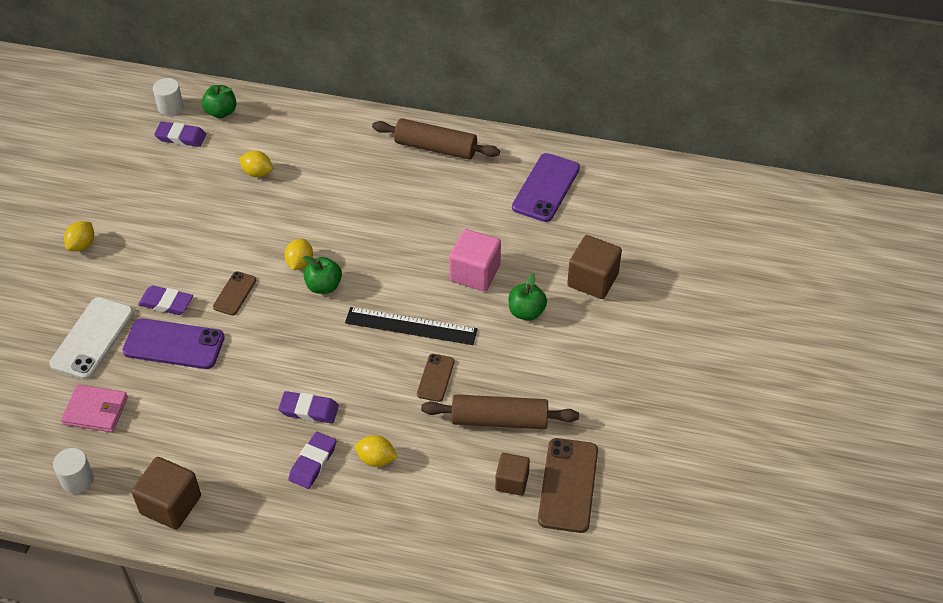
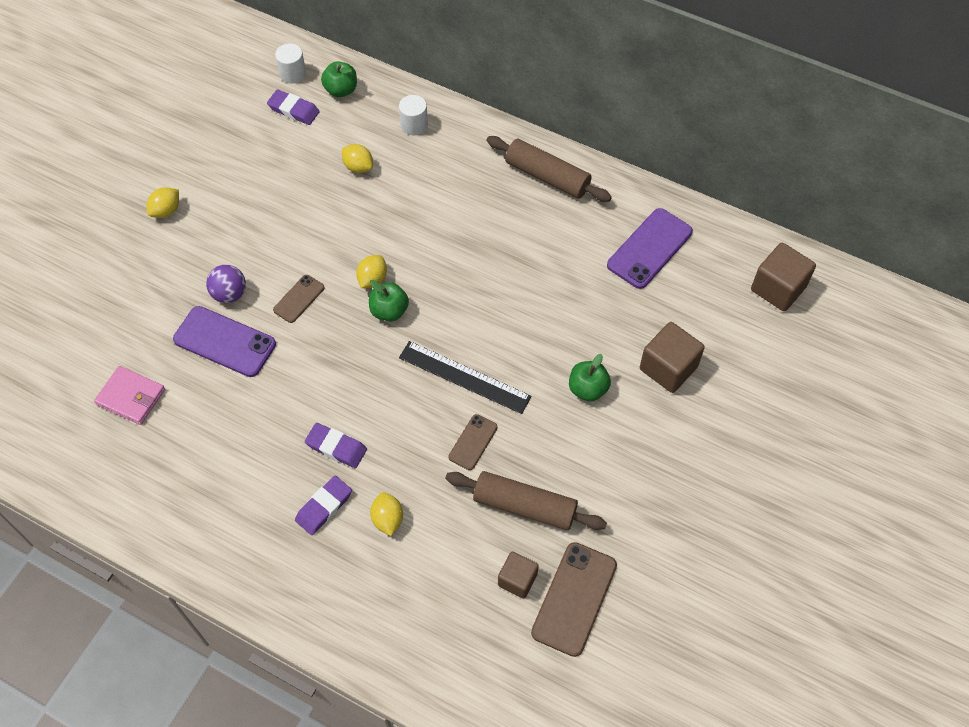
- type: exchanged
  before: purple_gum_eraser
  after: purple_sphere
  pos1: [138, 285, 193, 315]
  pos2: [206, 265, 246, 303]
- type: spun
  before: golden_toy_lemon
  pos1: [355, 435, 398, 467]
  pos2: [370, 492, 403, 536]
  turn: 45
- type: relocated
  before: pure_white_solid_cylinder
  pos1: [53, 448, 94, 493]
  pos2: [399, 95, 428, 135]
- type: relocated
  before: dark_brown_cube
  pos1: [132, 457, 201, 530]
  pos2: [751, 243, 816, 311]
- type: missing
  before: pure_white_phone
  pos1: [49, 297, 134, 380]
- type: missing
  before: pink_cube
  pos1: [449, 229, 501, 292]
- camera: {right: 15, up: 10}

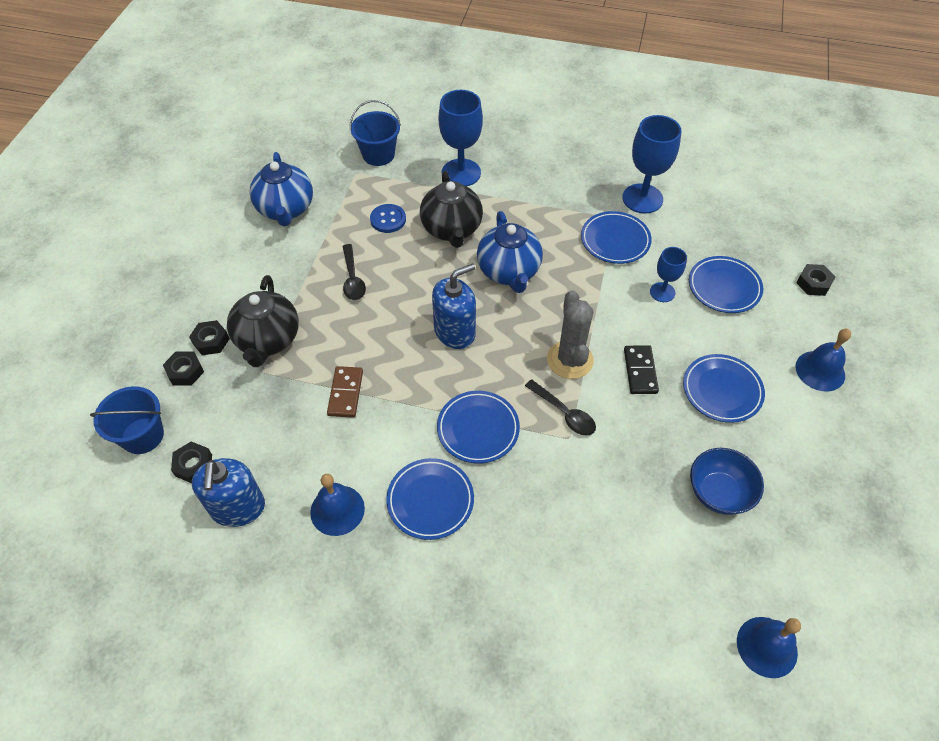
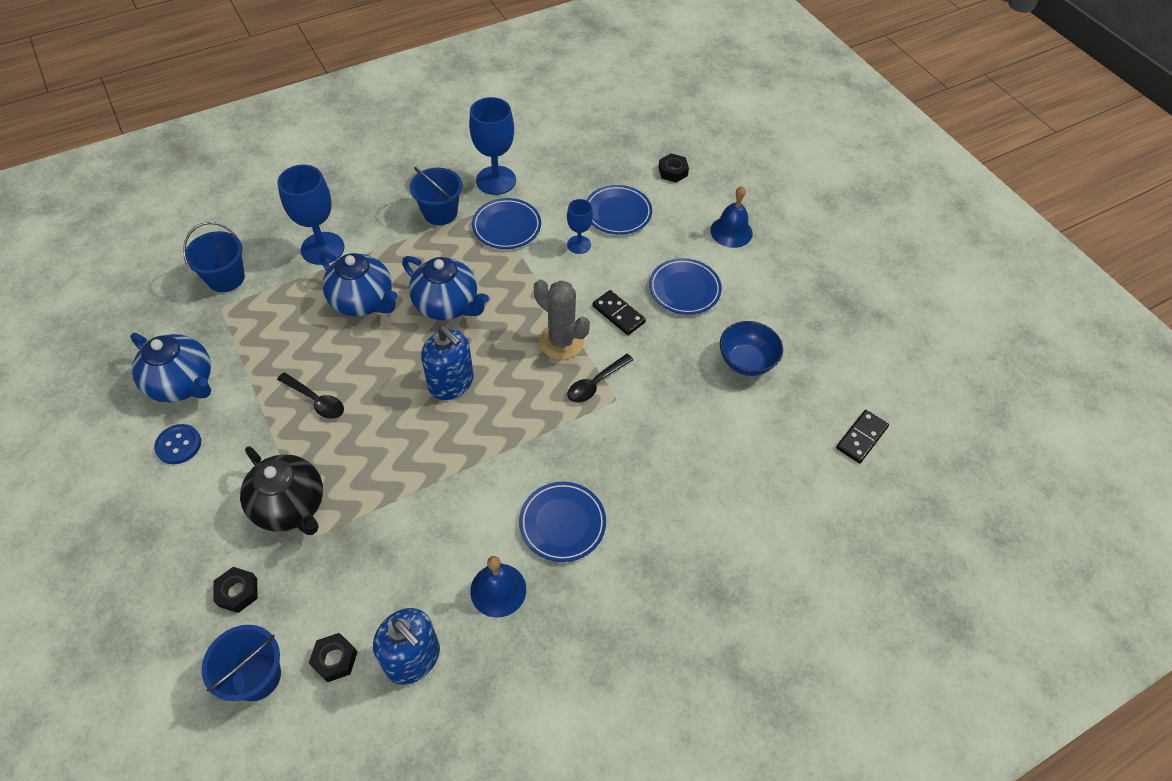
- type: relocated
  before: cobalt_button
  pos1: [370, 204, 406, 233]
  pos2: [154, 424, 201, 464]
- type: colour
  before: ebony_china_teapot
  after: cobalt_china_teapot
  pos1: [420, 171, 483, 248]
  pos2: [319, 251, 398, 316]
- type: appeared
  after: cobalt_sand_bucket
  pos2: [410, 167, 462, 225]
- type: spun
  before: cobalt_pump_bottle
  pos1: [432, 263, 476, 349]
  pos2: [421, 326, 474, 400]
  turn: 120
- type: spun
  before: ebony_teaspoon
  pos1: [525, 379, 596, 436]
  pos2: [567, 354, 633, 403]
  turn: 135
- type: exchanged
  before: cobalt_school_bell
  after: ebony_domino_tile
  pos1: [737, 617, 801, 678]
  pos2: [836, 410, 889, 463]
- type: missing
  before: ebony_hex_nut
  pos1: [189, 320, 230, 355]
- type: missing
  before: dark_brown_domino_tile
  pos1: [327, 366, 363, 418]
- type: missing
  before: cobalt_dinner_plate
  pos1: [437, 391, 520, 464]
- camera: {right: -45, up: 0}

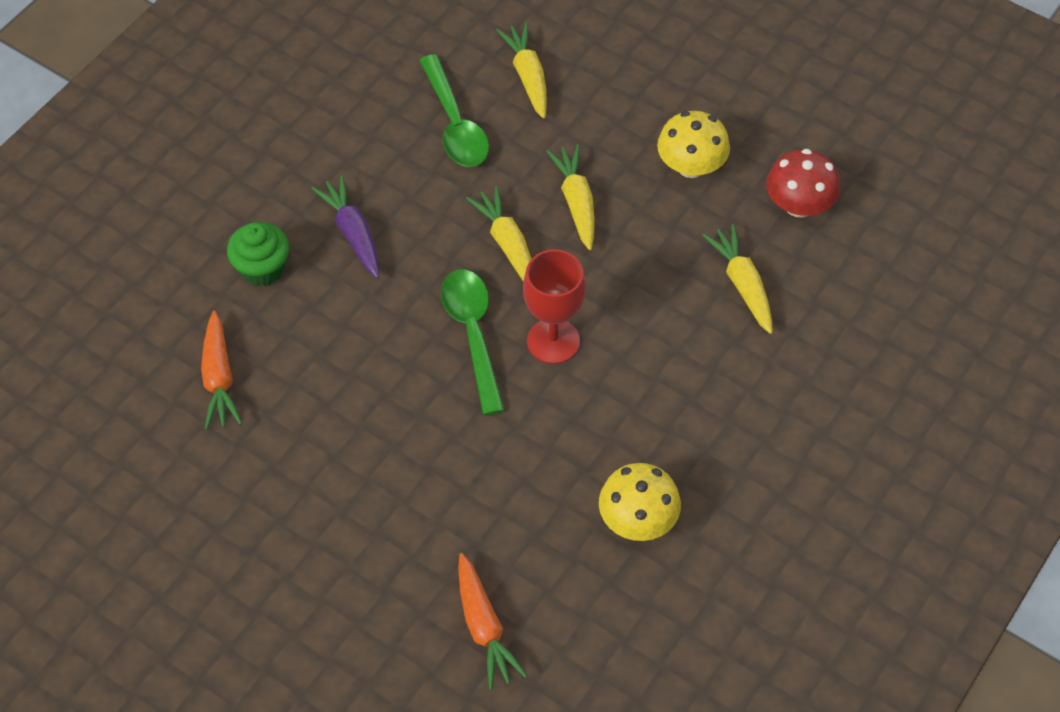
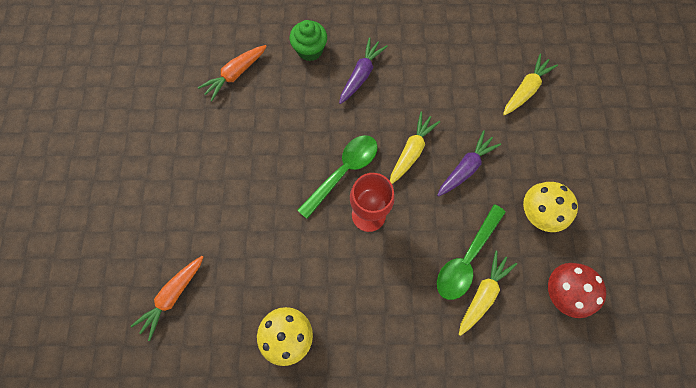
- type: colour
  before: golden_carrot
  after: purple_carrot
  pos1: [546, 144, 595, 250]
  pos2: [437, 130, 501, 197]
- type: relocated
  before: leaf-green_teaspoon
  pos1: [419, 54, 489, 167]
  pos2: [437, 204, 506, 300]
- camera: {right: 55, up: 15}

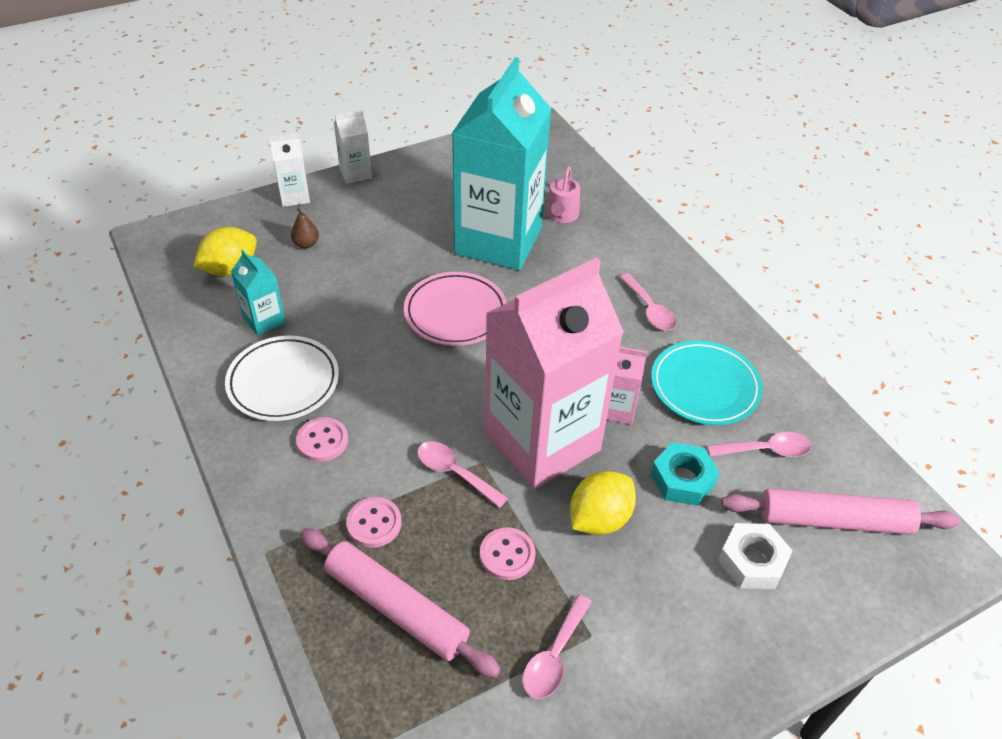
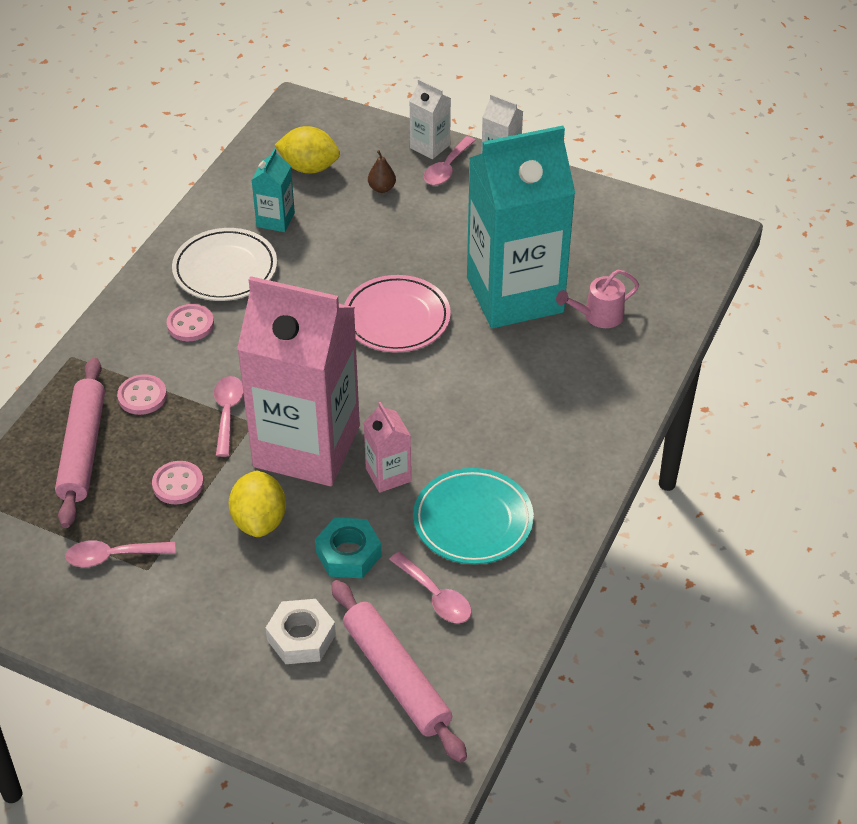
- type: spun
  before: golden_toy_lemon
  pos1: [570, 471, 636, 535]
  pos2: [229, 470, 286, 537]
  turn: 75
- type: relocated
  before: pink_teaspoon
  pos1: [620, 273, 677, 331]
  pos2: [424, 136, 476, 185]
- camera: {right: 55, up: 0}

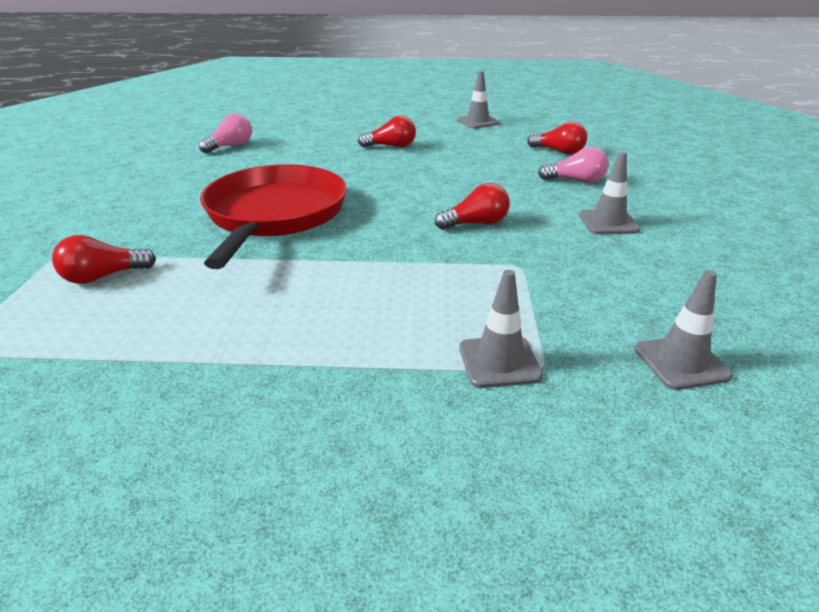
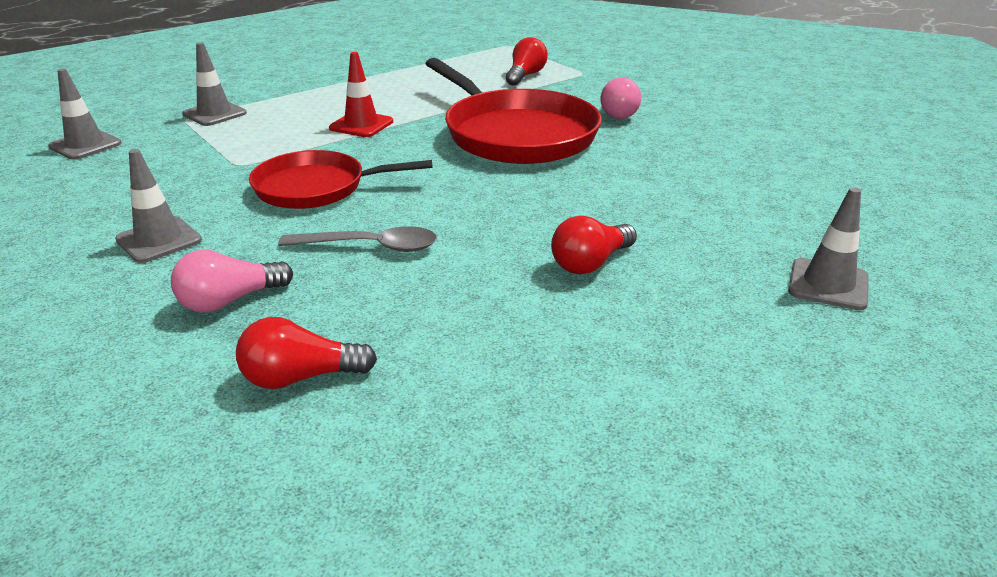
- type: exchanged
  before: crimson_bulb
  after: crimson_pan
  pos1: [435, 183, 510, 230]
  pos2: [249, 150, 432, 209]
- type: appeared
  after: gray_teaspoon
  pos2: [278, 226, 437, 252]
- type: appeared
  after: crimson_safety_cone
  pos2: [329, 52, 393, 137]
- type: relocated
  before: pink_bulb
  pos1: [199, 113, 252, 153]
  pos2: [600, 77, 641, 119]
- type: relocated
  before: gray_safety_cone
  pos1: [457, 71, 500, 129]
  pos2: [788, 187, 869, 310]
- camera: {right: 140, up: 0}

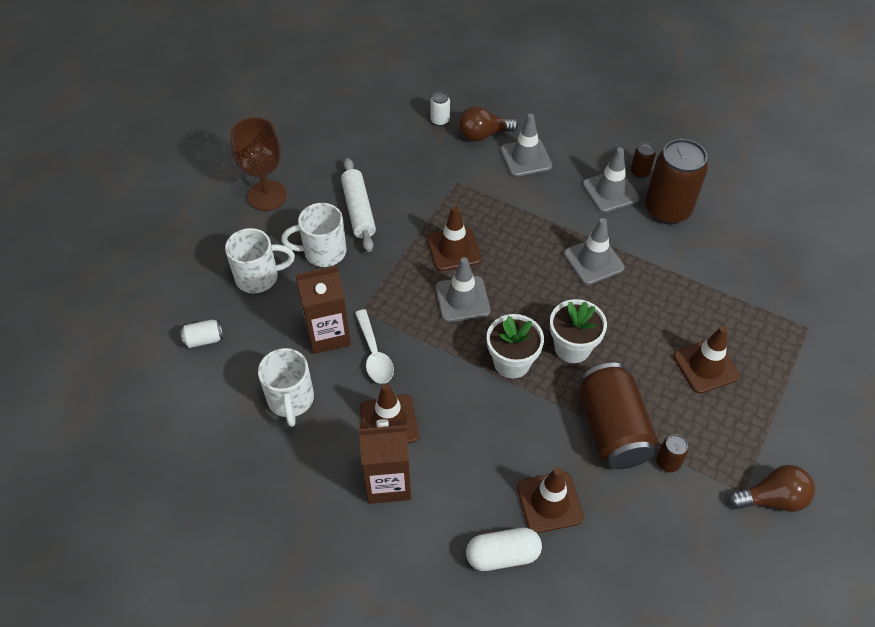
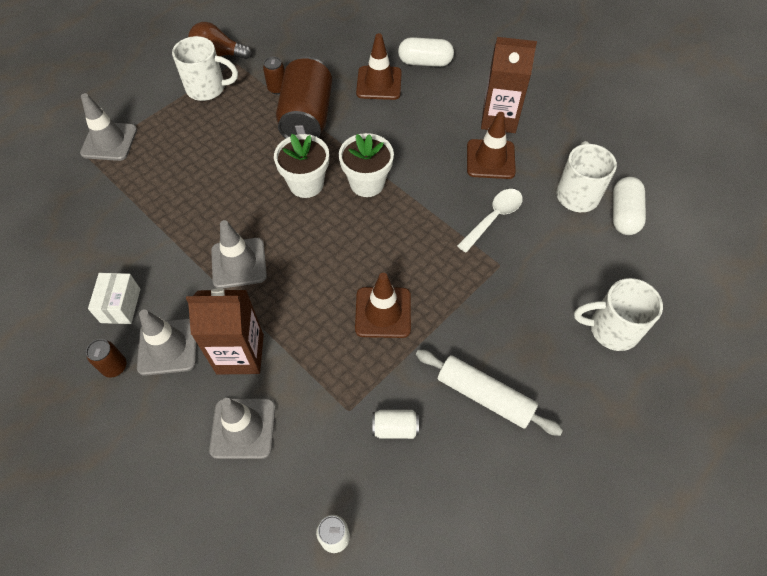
- type: relocated
  before: gray_safety_cone
  pos1: [436, 257, 490, 322]
  pos2: [80, 93, 137, 161]
- type: exchanged
  before: dark_brown_soda_can
  after: pure_white_package
  pos1: [645, 139, 708, 224]
  pos2: [88, 273, 140, 324]
- type: relocated
  before: pure_white_coffee_mug
  pos1: [281, 203, 346, 267]
  pos2: [172, 36, 238, 101]
- type: relocated
  before: dark_brown_milk_carton
  pos1: [296, 265, 351, 354]
  pos2: [186, 288, 264, 375]
- type: relocated
  before: pure_white_soda_can
  pos1: [180, 320, 223, 348]
  pos2: [372, 410, 419, 439]
- type: spun
  before: pure_white_pastry_roller
  pos1: [341, 158, 376, 252]
  pos2: [416, 349, 563, 436]
  turn: -60
- type: spun
  before: pure_white_teaspoon
  pos1: [355, 309, 394, 384]
  pos2: [457, 189, 523, 253]
  turn: 45
- type: appeared
  after: pure_white_pill
  pos2: [613, 177, 646, 235]
- type: missing
  before: dark_brown_chalice
  pos1: [230, 117, 287, 211]
- type: missing
  before: dark_brown_bulb
  pos1: [459, 106, 518, 142]
- type: missing
  before: dark_brown_safety_cone
  pos1: [673, 326, 740, 394]
- camera: {right: -165, up: 5}

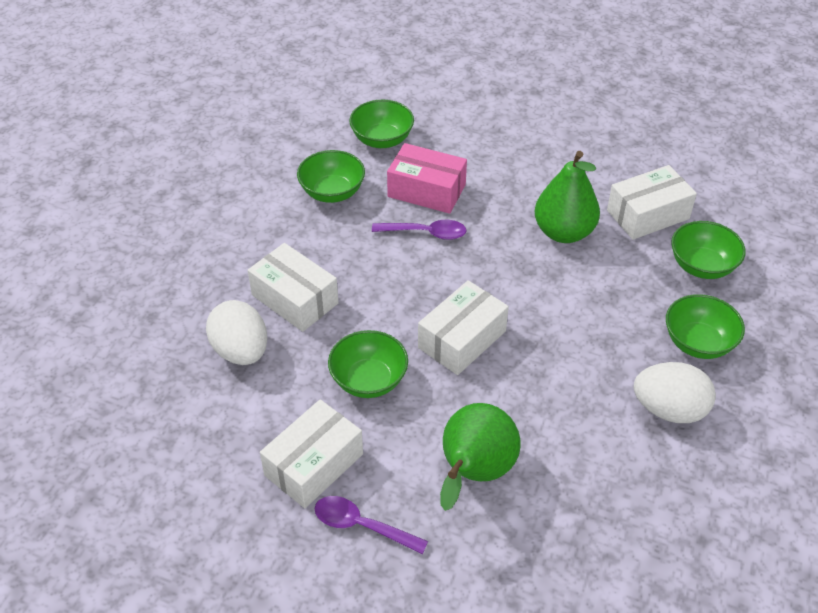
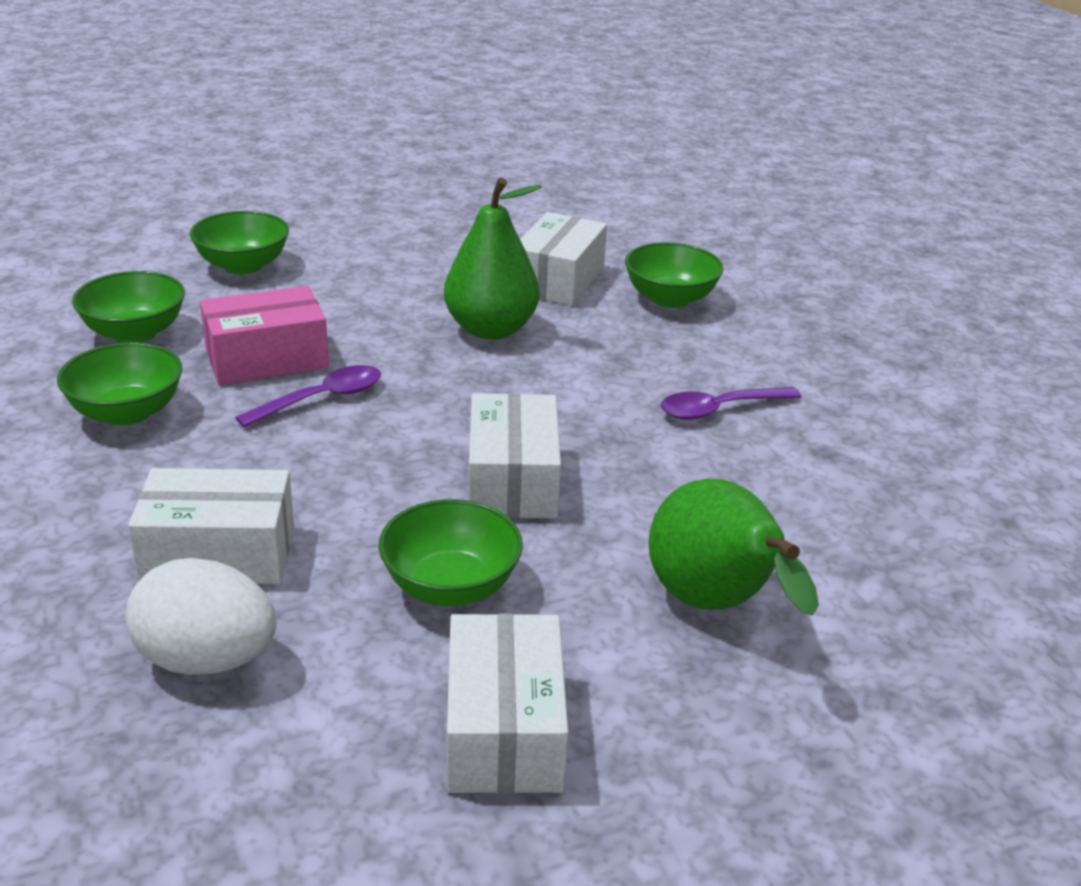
- type: relocated
  before: leaf-green_serving_bowl
  pos1: [666, 294, 745, 359]
  pos2: [190, 211, 289, 275]
- type: relocated
  before: purple_teaspoon
  pos1: [314, 496, 428, 554]
  pos2: [660, 387, 801, 420]
- type: missing
  before: pure_white_egg_shape
  pos1: [634, 362, 716, 423]
- camera: {right: -45, up: -15}

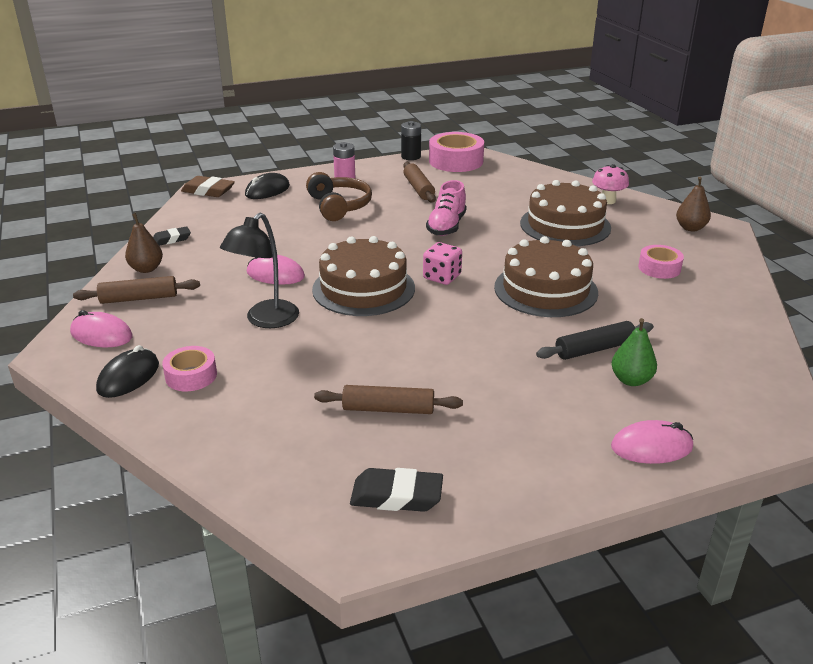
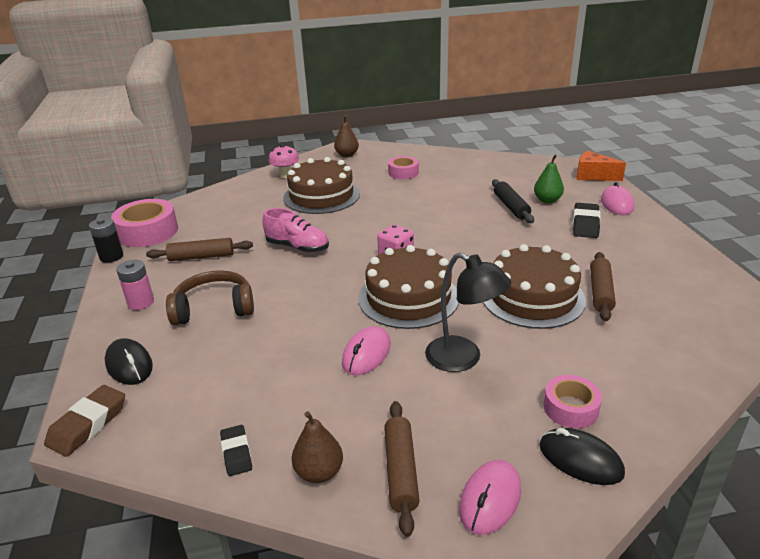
- type: relocated
  before: dark_brown_layer_cake
  pos1: [494, 236, 598, 317]
  pos2: [483, 244, 586, 329]
- type: relocated
  before: ebony_gum_eraser
  pos1: [350, 468, 443, 512]
  pos2: [573, 203, 601, 238]
- type: appeared
  after: orange_cheese_wedge
  pos2: [577, 151, 626, 181]
- camera: {right: -80, up: 0}

